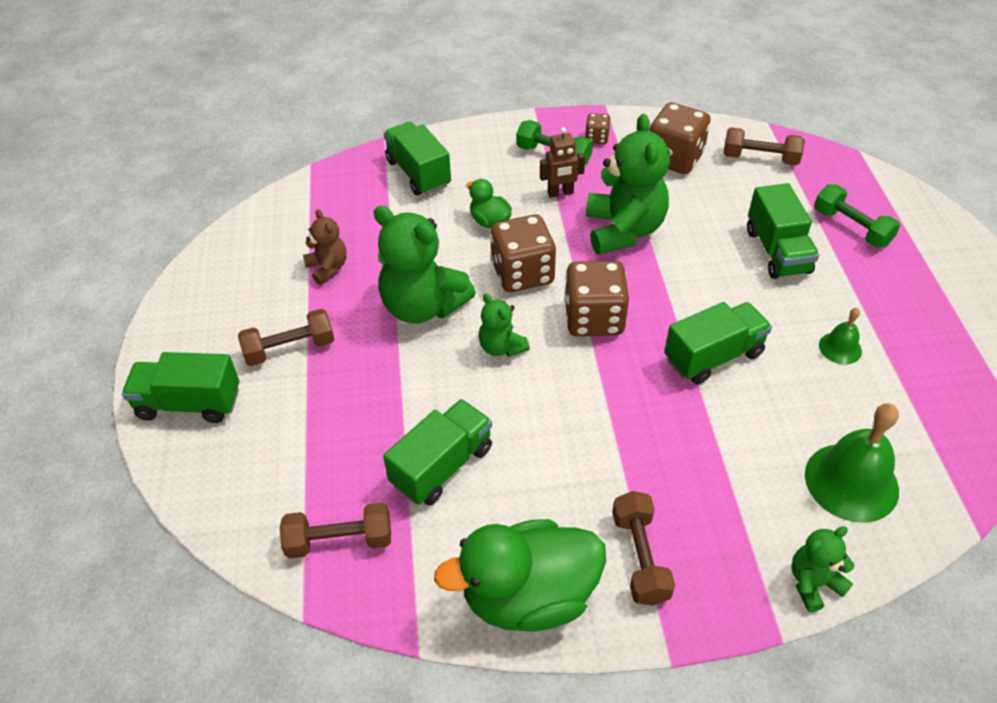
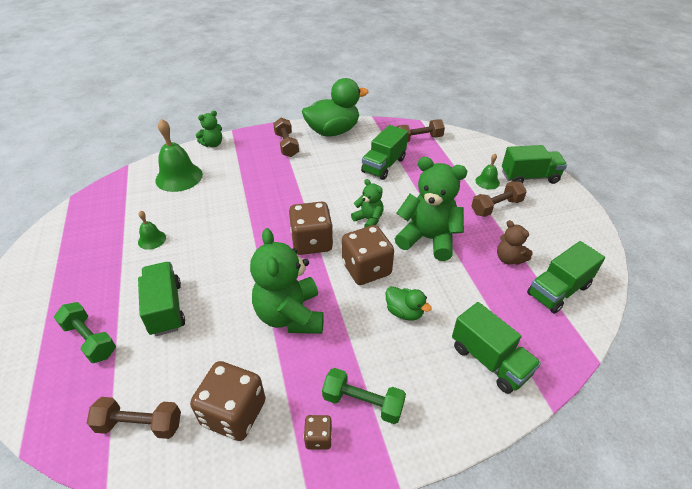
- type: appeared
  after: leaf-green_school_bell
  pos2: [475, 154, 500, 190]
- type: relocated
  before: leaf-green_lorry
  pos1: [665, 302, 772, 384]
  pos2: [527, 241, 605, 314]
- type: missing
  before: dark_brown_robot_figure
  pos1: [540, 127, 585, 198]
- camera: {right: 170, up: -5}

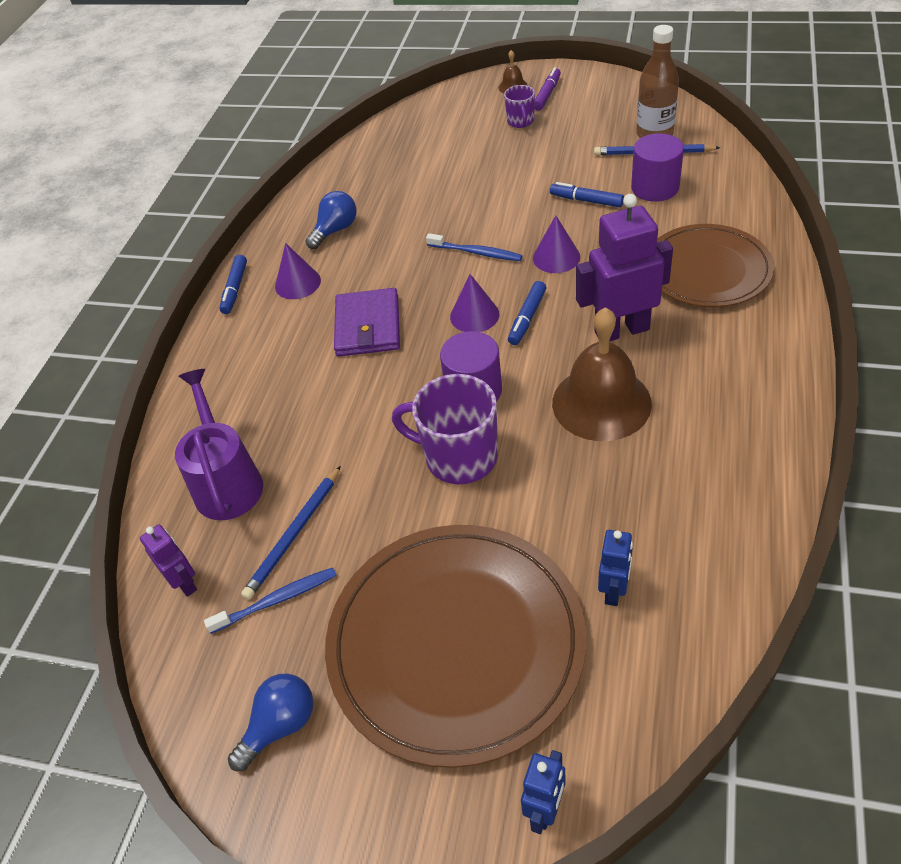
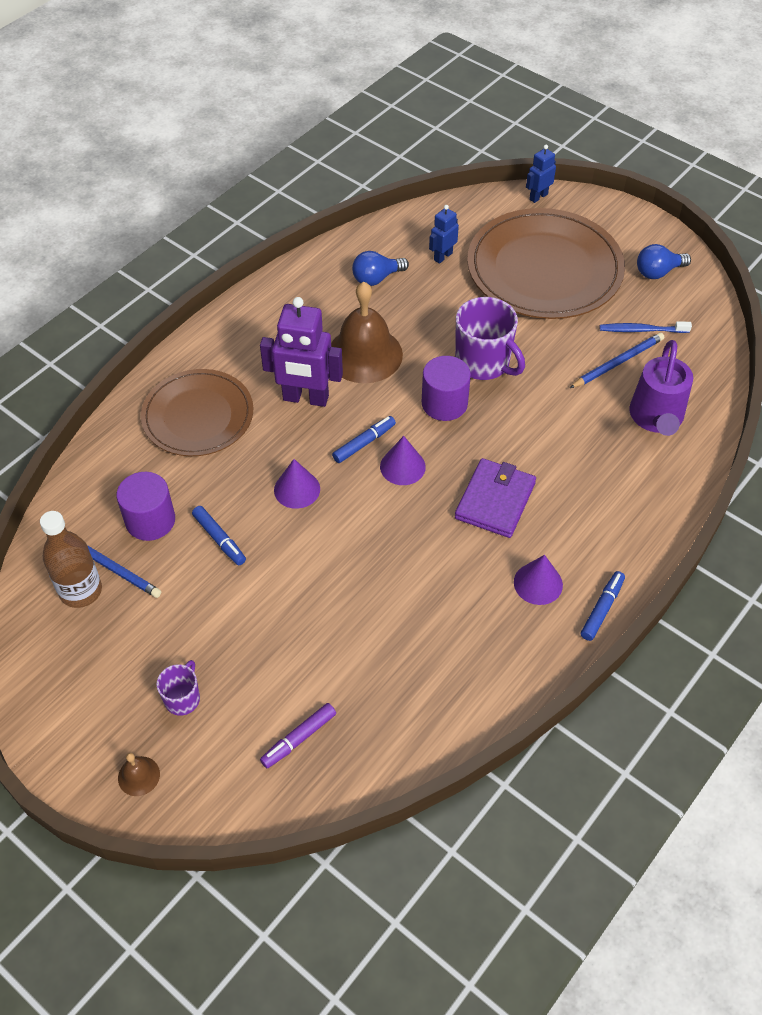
- type: relocated
  before: purple_felt_pen
  pos1: [535, 67, 561, 111]
  pos2: [260, 703, 336, 768]
- type: relocated
  before: cobalt_bulb
  pos1: [306, 191, 357, 249]
  pos2: [352, 251, 409, 286]
- type: missing
  before: purple_robot_figure
  pos1: [140, 524, 197, 597]
- type: missing
  before: cobalt_tooth_brush
  pos1: [426, 233, 523, 261]
- camera: {right: -160, up: 5}

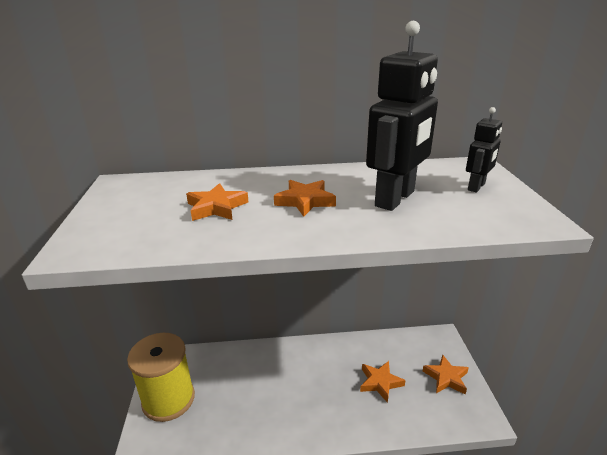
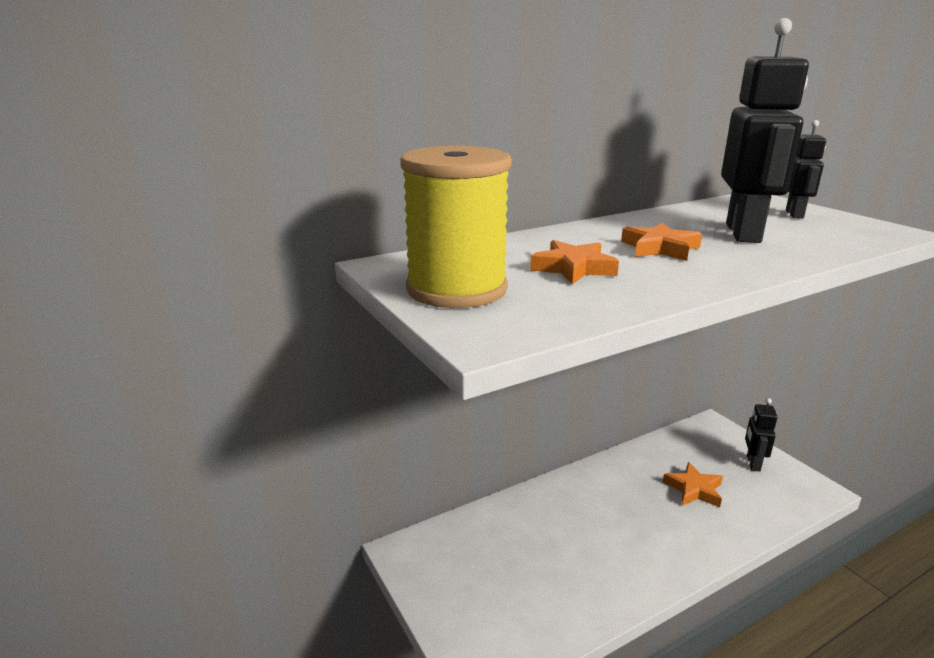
- type: relocated
  before: golden_spool
  pos1: [127, 333, 195, 422]
  pos2: [400, 146, 512, 308]
- type: exchanged
  before: orange_star
  after: ebony_robot_figure
  pos1: [423, 354, 469, 394]
  pos2: [745, 398, 777, 471]
- camera: {right: -25, up: -5}

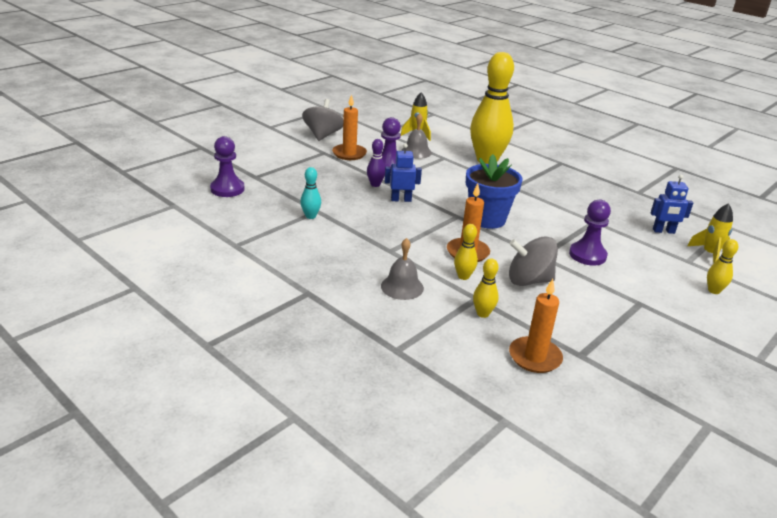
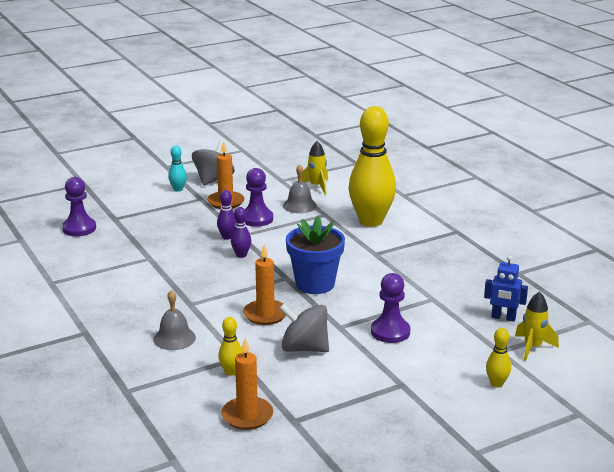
- type: relocated
  before: turquoise_bowling_pin
  pos1: [300, 167, 321, 219]
  pos2: [168, 146, 187, 192]
- type: exchanged
  before: cobalt_robot_figure
  after: purple_bowling_pin
  pos1: [385, 143, 422, 202]
  pos2: [231, 207, 251, 258]
- type: missing
  before: golden_bowling_pin
  pos1: [454, 224, 478, 280]
- camera: {right: 20, up: -5}

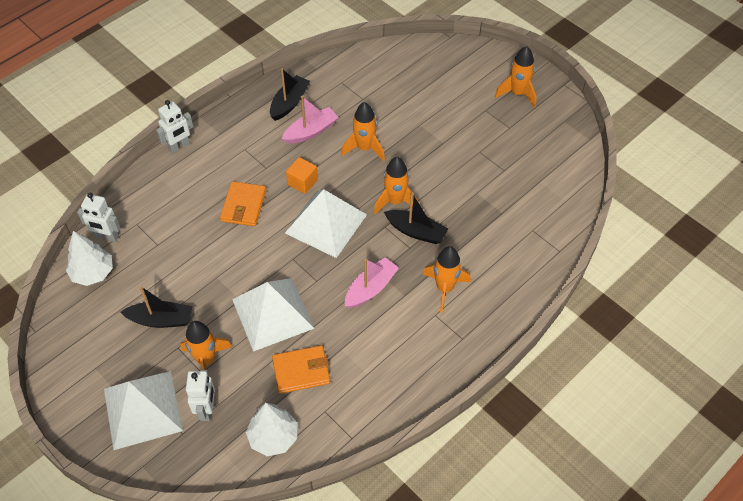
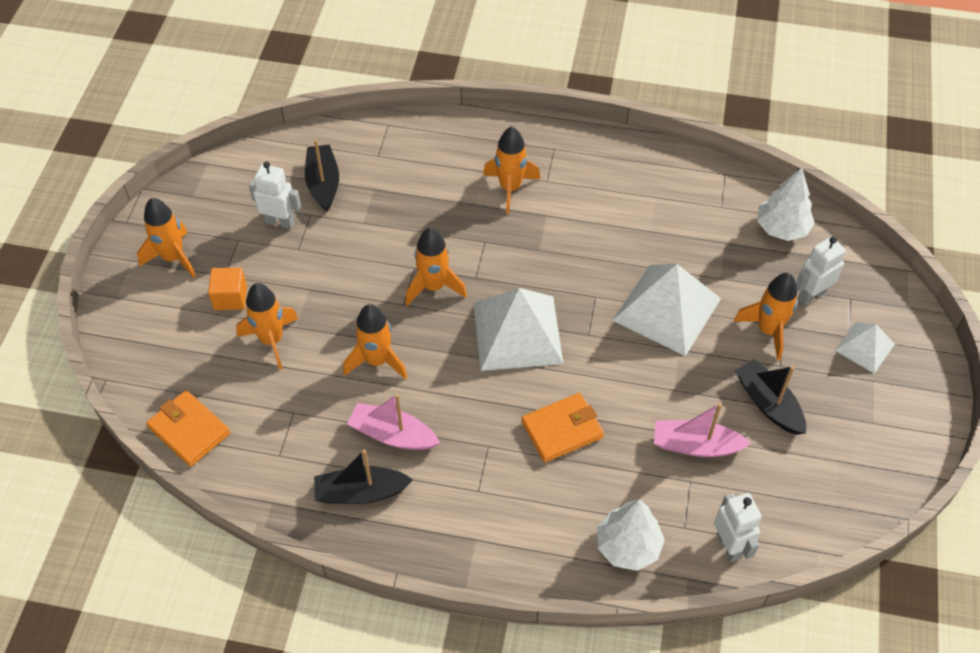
- type: relocated
  before: orange_wallet
  pos1: [272, 345, 330, 394]
  pos2: [146, 390, 230, 467]
- type: relocated
  before: orange_cube
  pos1: [286, 157, 318, 194]
  pos2: [208, 268, 247, 310]
- type: appeared
  after: orange_spaceship
  pos2: [236, 283, 298, 370]
- type: relocated
  before: pure_white_robot_figure
  pos1: [156, 100, 193, 153]
  pos2: [249, 161, 301, 229]
- type: relocated
  before: ebony_toy_boat
  pos1: [384, 193, 448, 244]
  pos2: [305, 139, 339, 212]
- type: relocated
  before: pure_white_tree
  pos1: [66, 231, 113, 286]
  pos2: [597, 499, 665, 571]
- type: relocated
  before: pink_toy_boat
  pos1: [345, 257, 399, 308]
  pos2: [654, 403, 751, 457]
- type: size
  before: pure_white_solid_pyramid
  pos1: [104, 371, 183, 450]
  pos2: [835, 322, 895, 373]
  scale: 0.53
- camera: {right: -125, up: 0}

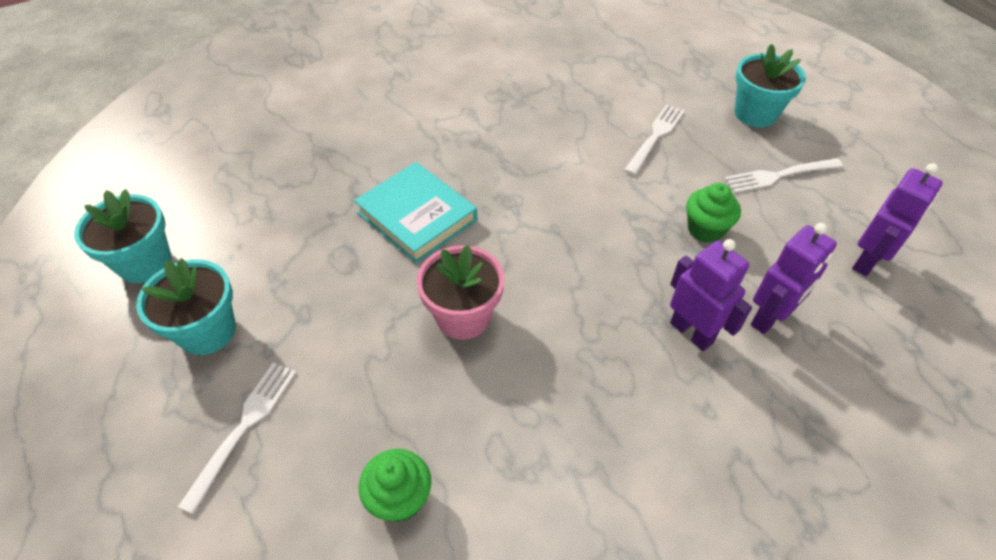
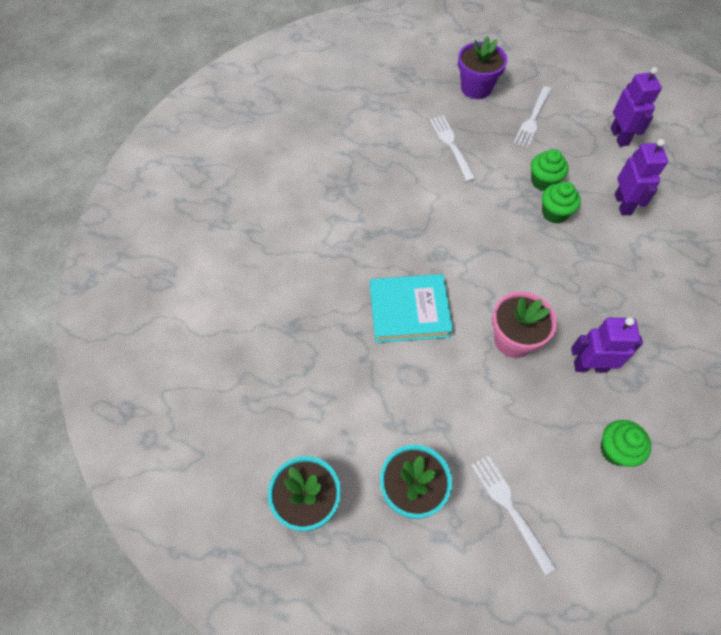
- type: colour
  before: turquoise_plant_pot
  after: purple_plant_pot
  pos1: [734, 44, 806, 127]
  pos2: [458, 36, 507, 99]
- type: appeared
  after: leaf-green_cupcake
  pos2: [542, 181, 581, 224]
- type: relocated
  before: purple_robot_figure
  pos1: [670, 239, 752, 351]
  pos2: [571, 317, 643, 372]
- camera: {right: -50, up: 10}

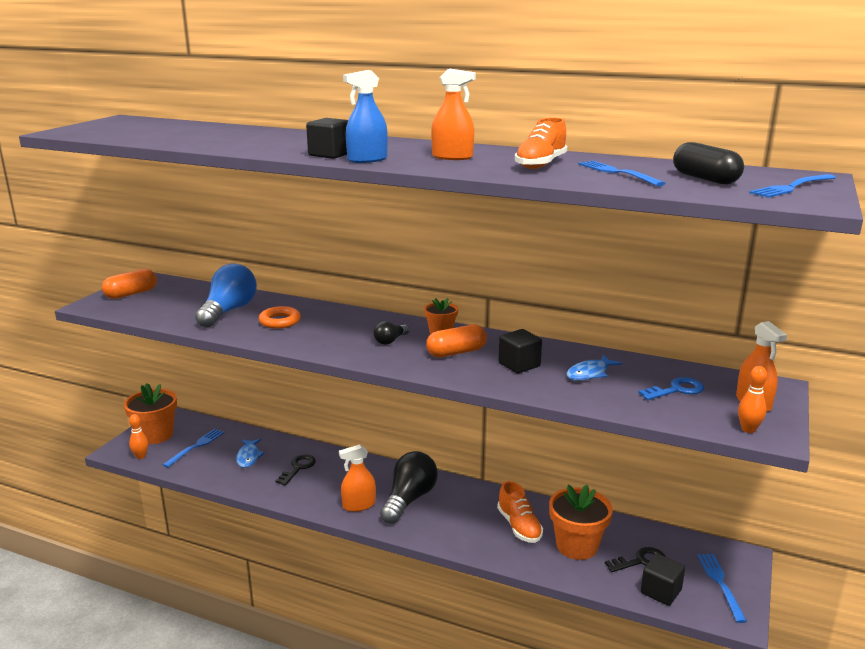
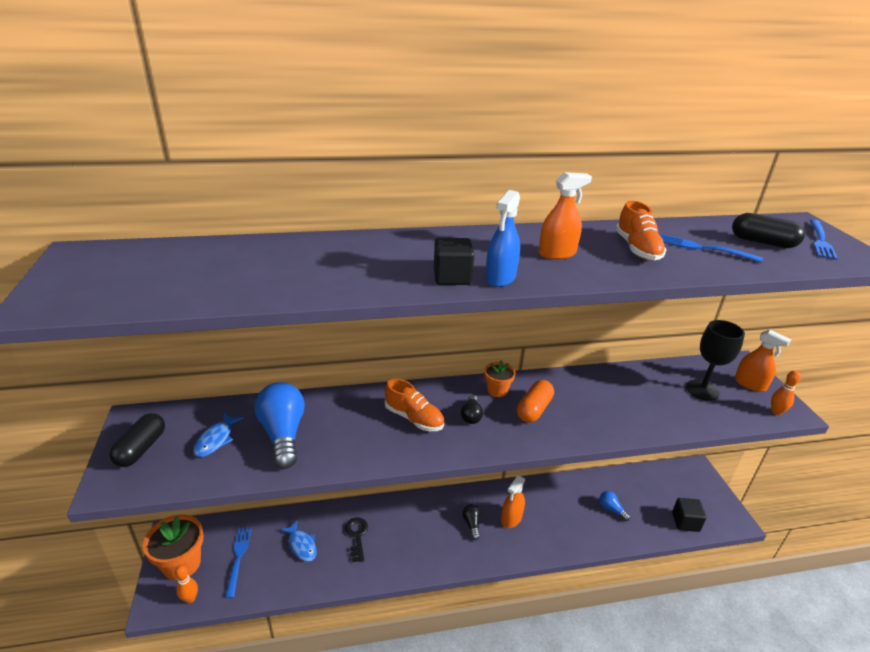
- type: colour
  before: orange_pill
  after: ebony_pill
  pos1: [102, 269, 157, 299]
  pos2: [109, 413, 165, 467]
- type: relocated
  before: cobalt_fish
  pos1: [566, 355, 622, 381]
  pos2: [193, 413, 244, 457]
- type: relocated
  before: orange_shoe
  pos1: [497, 481, 543, 543]
  pos2: [385, 379, 444, 431]
- type: size
  before: ebony_bulb
  pos1: [380, 451, 438, 524]
  pos2: [462, 504, 481, 540]
  scale: 0.48
- type: relocated
  before: orange_spray_cleaner
  pos1: [339, 444, 376, 512]
  pos2: [501, 476, 525, 528]
- type: exchanged
  before: orange_plant_pot
  after: cobalt_bulb
  pos1: [549, 484, 613, 560]
  pos2: [599, 491, 630, 521]
- type: exchanged
  before: cobalt_door_key
  after: ebony_chalice
  pos1: [638, 377, 704, 400]
  pos2: [686, 320, 745, 401]
- type: missing
  before: orange_hoop
  pos1: [258, 306, 301, 329]
- type: missing
  before: ebony_cube
  pos1: [499, 329, 542, 373]
- type: missing
  before: ebony_door_key
  pos1: [605, 547, 666, 572]
- type: missing
  before: cobalt_fork
  pos1: [698, 554, 747, 623]
- camera: {right: -35, up: 10}

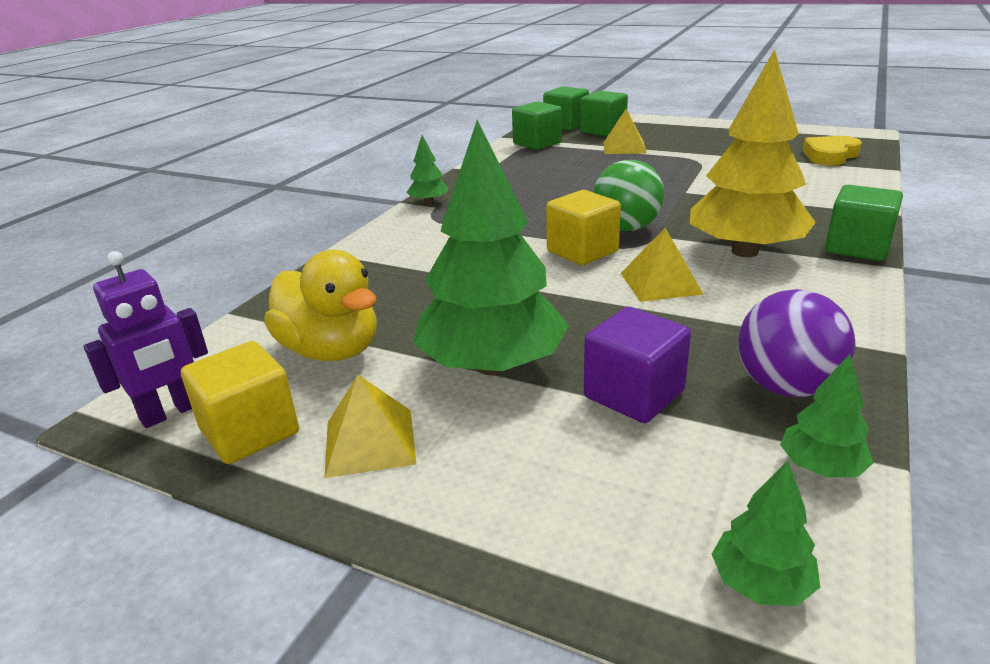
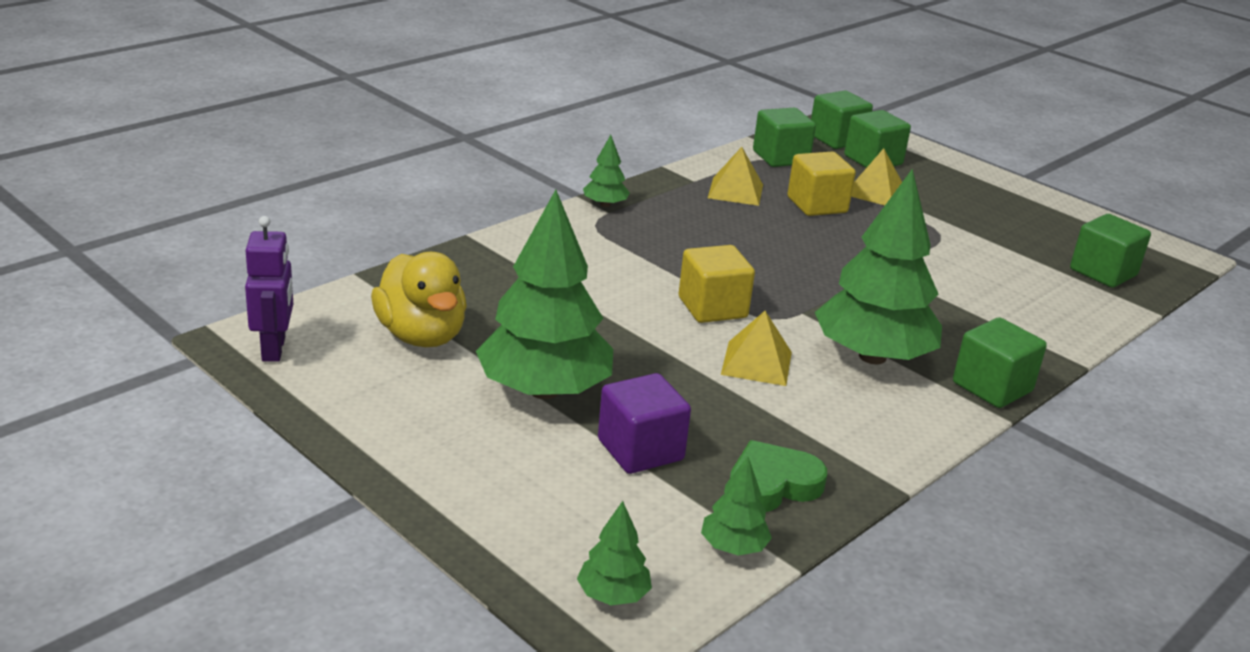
- type: spun
  before: purple_robot_figure
  pos1: [84, 251, 208, 428]
  pos2: [245, 216, 293, 362]
  turn: -75
- type: relocated
  before: golden_solid_pyramid
  pos1: [325, 375, 417, 478]
  pos2: [708, 147, 763, 206]
- type: exchanged
  before: purple_sphere
  after: leaf-green_love_heart
  pos1: [738, 289, 856, 397]
  pos2: [730, 440, 827, 512]
- type: relocated
  before: golden_cube
  pos1: [181, 341, 299, 464]
  pos2: [787, 152, 856, 216]
- type: colour
  before: golden_tree
  after: leaf-green_tree
  pos1: [690, 49, 816, 257]
  pos2: [815, 169, 942, 364]
- type: exchanged
  before: golden_love_heart
  after: leaf-green_cube
  pos1: [802, 136, 862, 166]
  pos2: [1070, 214, 1151, 288]
- type: missing
  before: leaf-green_sphere
  pos1: [593, 160, 664, 231]
- camera: {right: 15, up: 0}

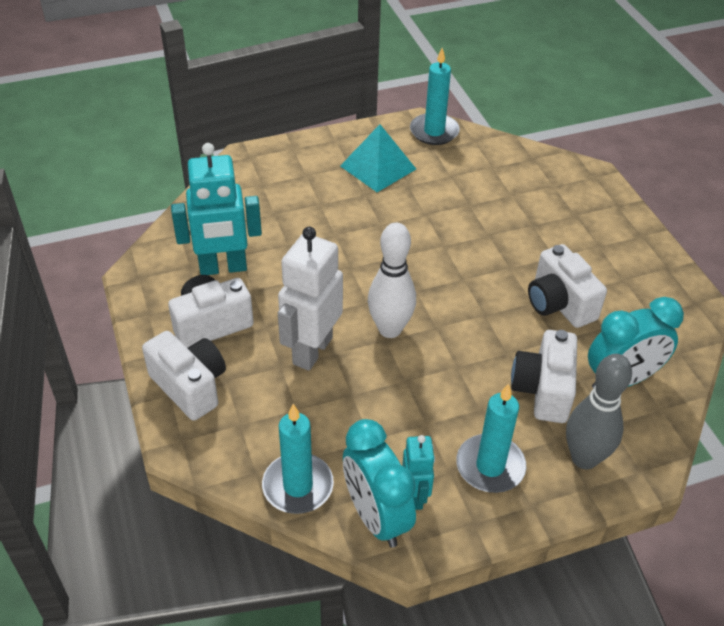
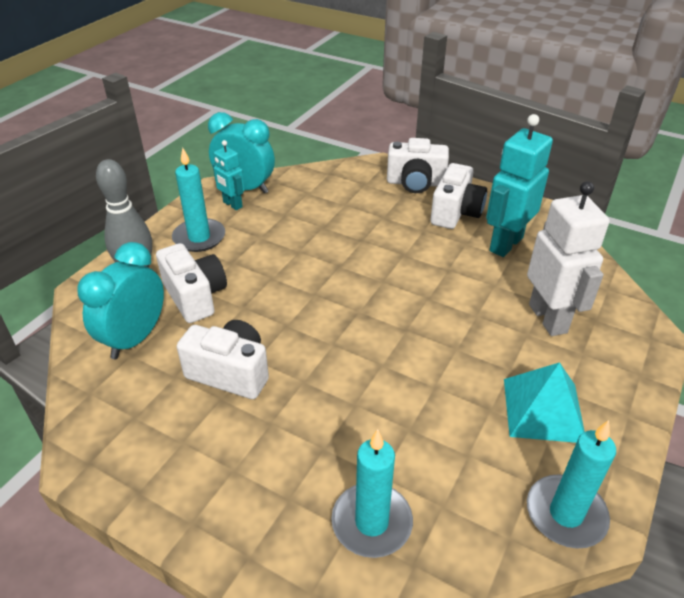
- type: relocated
  before: turquoise_wax_candle
  pos1: [262, 404, 334, 514]
  pos2: [331, 429, 413, 558]
- type: relocated
  before: pure_white_robot_figure
  pos1: [278, 227, 343, 371]
  pos2: [527, 181, 610, 336]
- type: missing
  before: pure_white_bowling_pin
  pos1: [368, 222, 416, 338]
- camera: {right: 140, up: -5}

